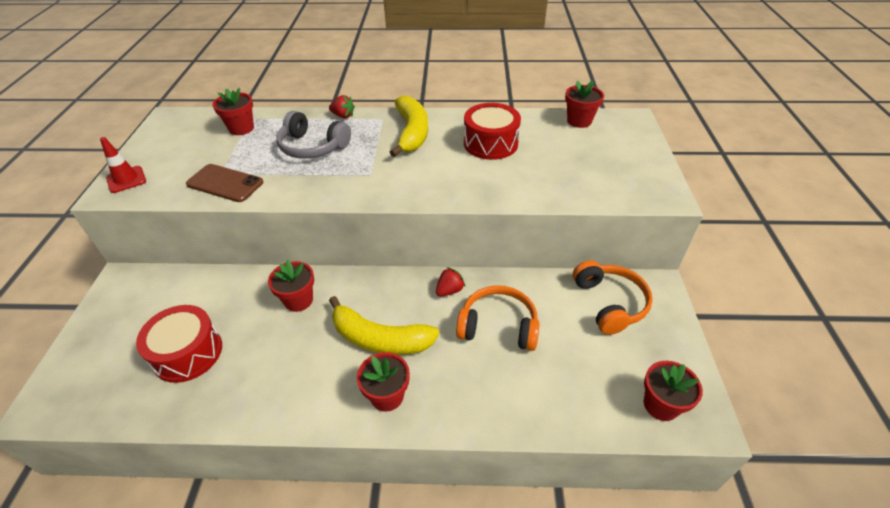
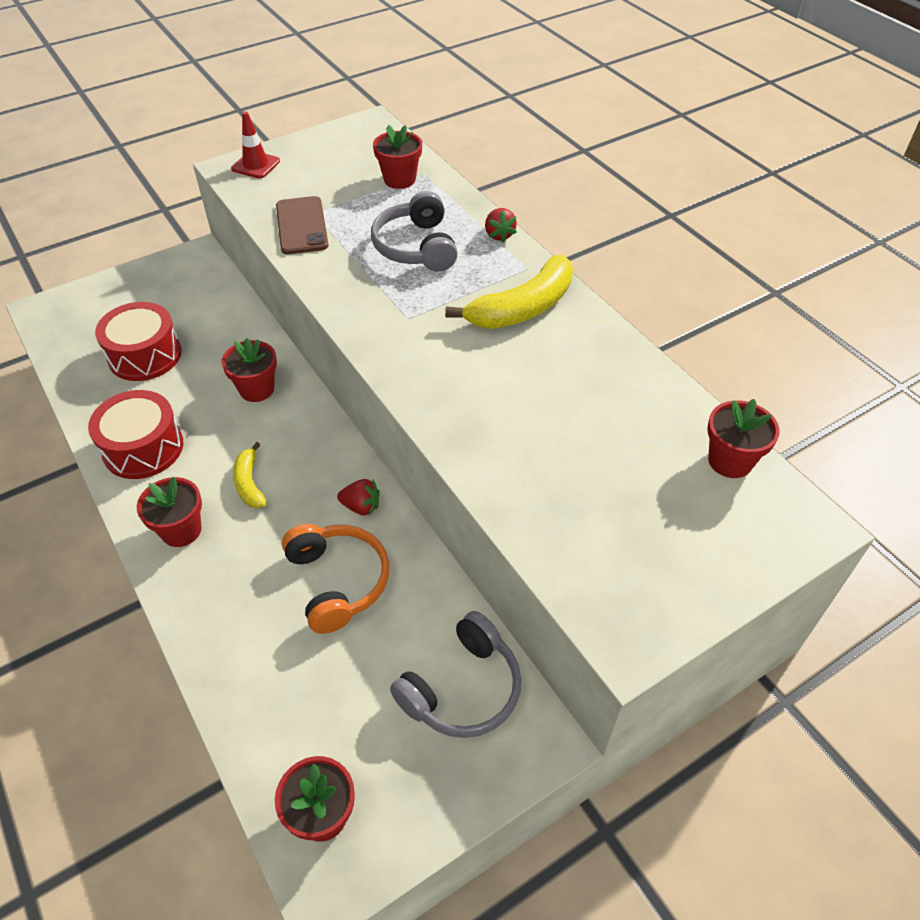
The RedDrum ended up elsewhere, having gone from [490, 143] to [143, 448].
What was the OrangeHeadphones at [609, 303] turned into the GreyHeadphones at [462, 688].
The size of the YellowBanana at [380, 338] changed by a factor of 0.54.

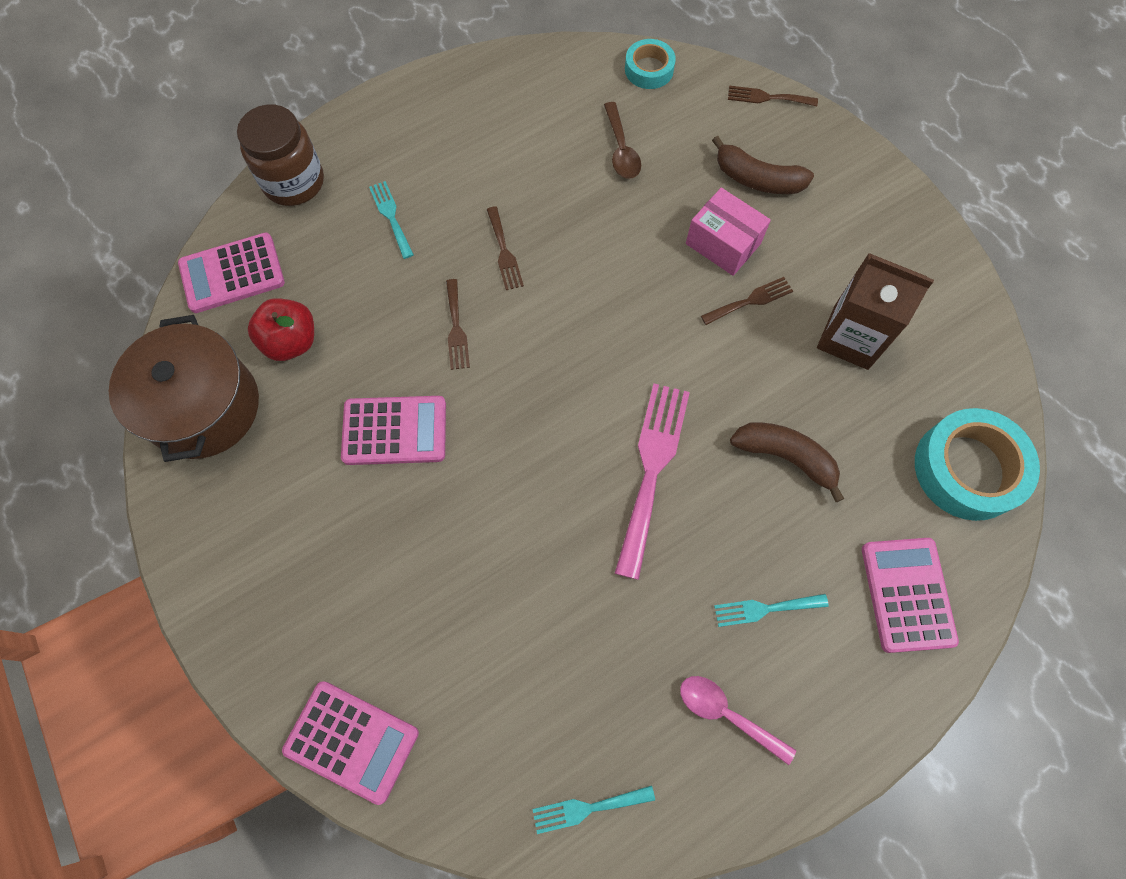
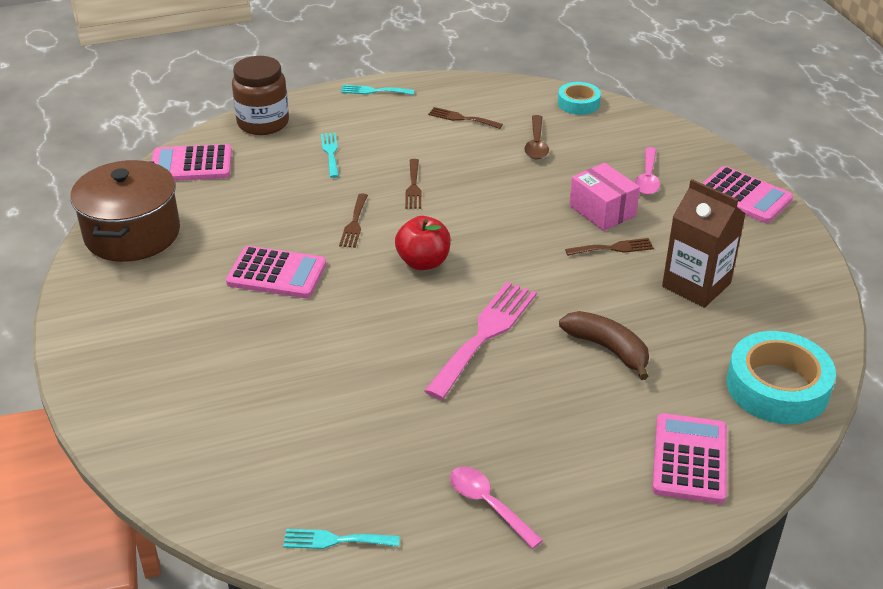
The RedApple ended up elsewhere, having gone from [291, 342] to [423, 262].
The PinkCalculator ended up elsewhere, having gone from [351, 741] to [744, 196].
The TurquoiseFork ended up elsewhere, having gone from [765, 609] to [374, 91].
The BrownFork ended up elsewhere, having gone from [767, 97] to [462, 118].
Where the BrownBanana stood at [757, 179], the PinkSpoon came to stand at [647, 178].

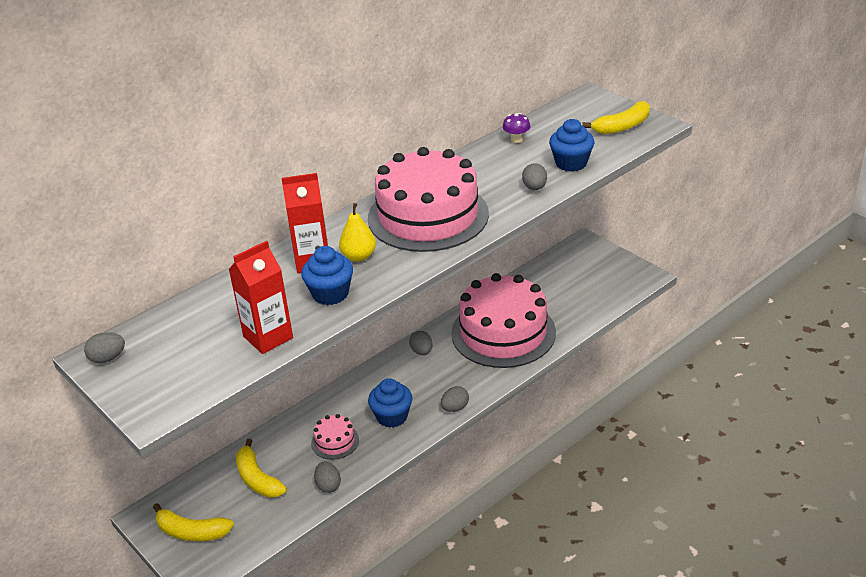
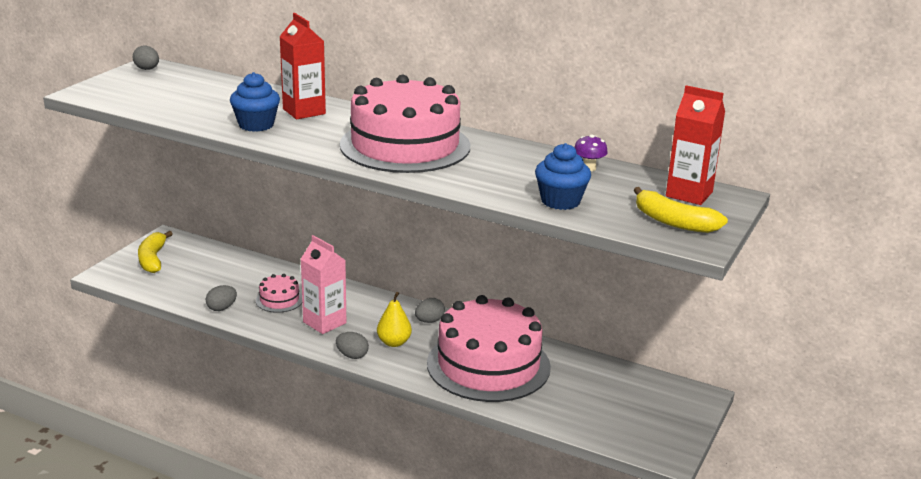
The second view lost the YellowBanana at [257, 479].
The second view lost the GreyEgg at [534, 188].
The RedCarton ended up elsewhere, having gone from [268, 337] to [689, 194].
The YellowPear ended up elsewhere, having gone from [359, 256] to [394, 342].
Where the BlueCupcake stood at [392, 417], the PinkCarton came to stand at [324, 322].

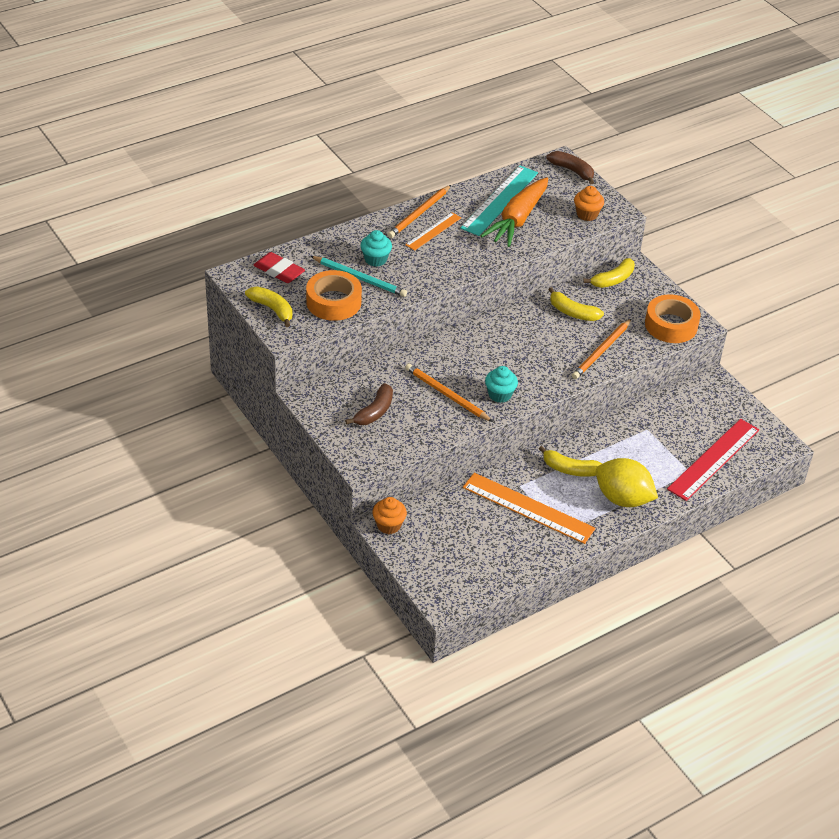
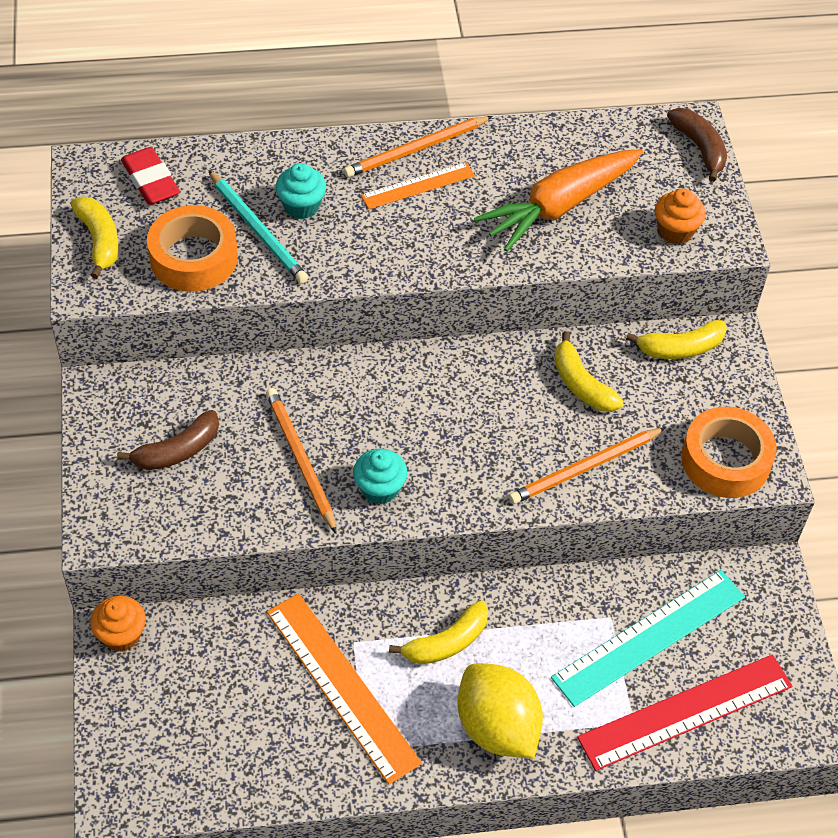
The TurquoiseRuler ended up elsewhere, having gone from [499, 200] to [649, 636].
The YellowBanana at [570, 469] ended up facing another way, 75 degrees counterclockwise from before.

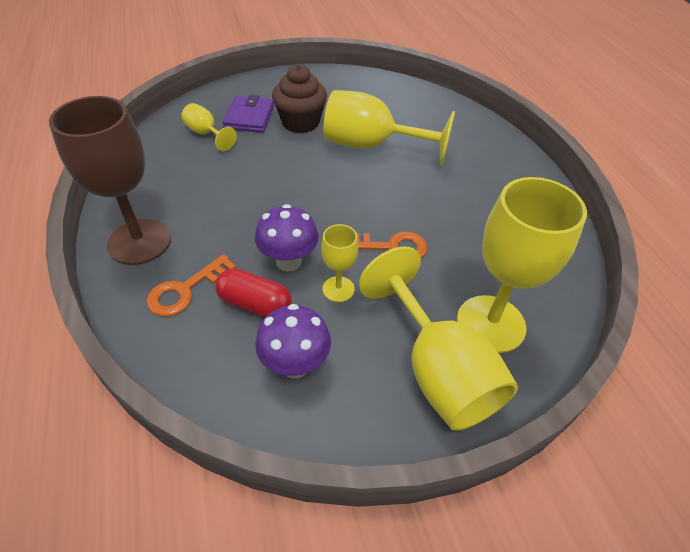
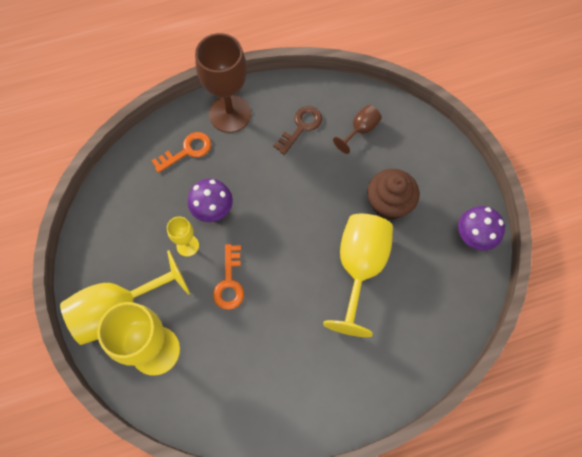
The second view lost the RedCapsule at [255, 304].
The second view lost the PurpleWallet at [249, 117].
The second view gained the BrownKey at [301, 127].
The PurpleMushroom ended up elsewhere, having gone from [295, 364] to [473, 237].
What was the YellowGoblet at [206, 134] turned into the BrownGoblet at [360, 130].
The OrangeKey at [185, 290] ended up facing another way, 105 degrees clockwise from before.

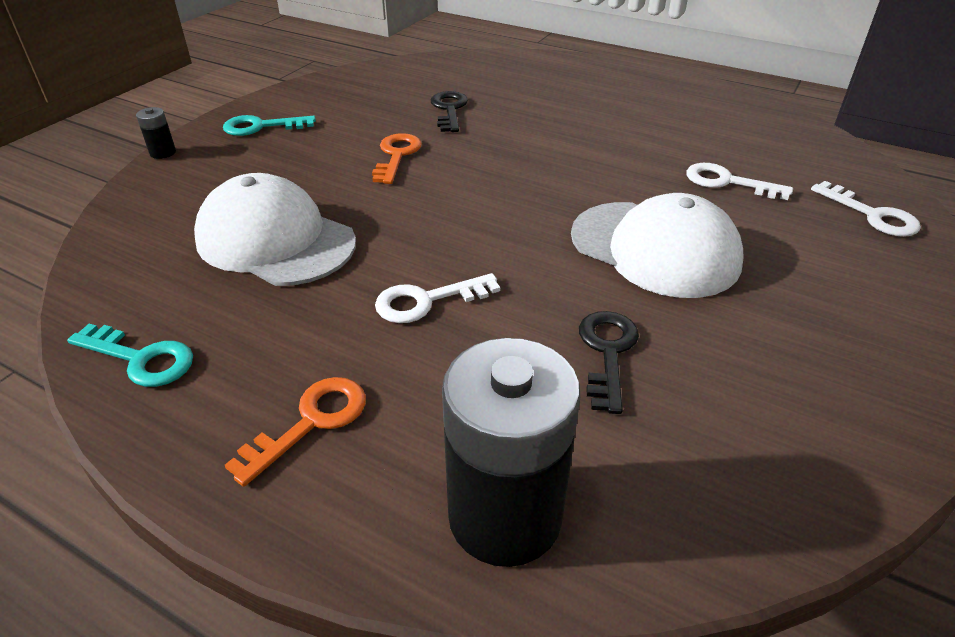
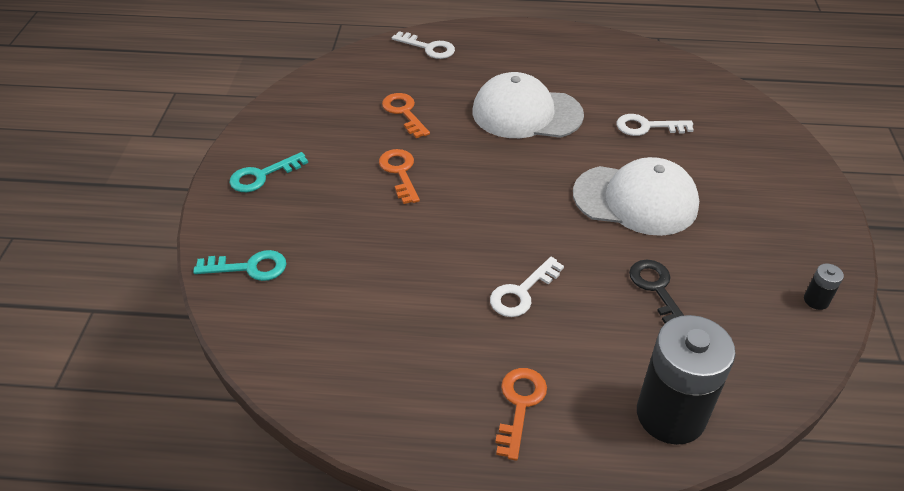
The TurquoiseKey ended up elsewhere, having gone from [141, 359] to [249, 267].
The BlackBattery ended up elsewhere, having gone from [163, 153] to [816, 300].
The WhiteCap ended up elsewhere, having gone from [275, 240] to [526, 113].
The WhiteKey ended up elsewhere, having gone from [872, 215] to [429, 48].
What was the BlackKey at [449, 109] turned into the OrangeKey at [404, 112].

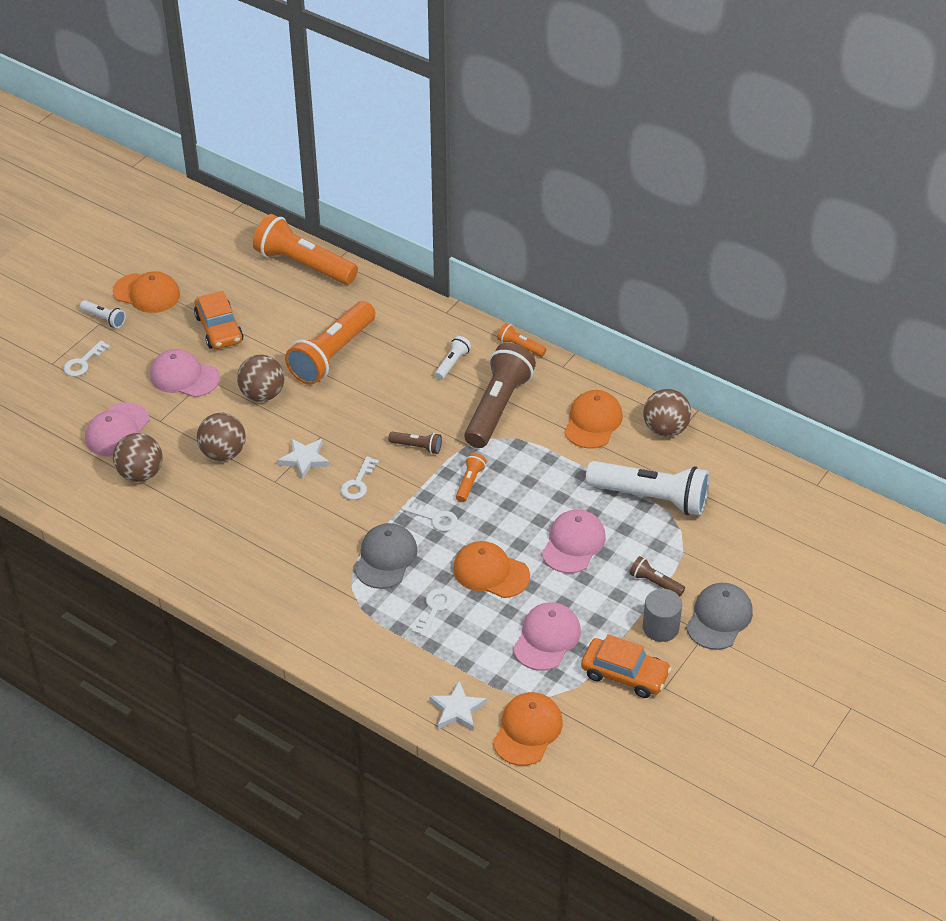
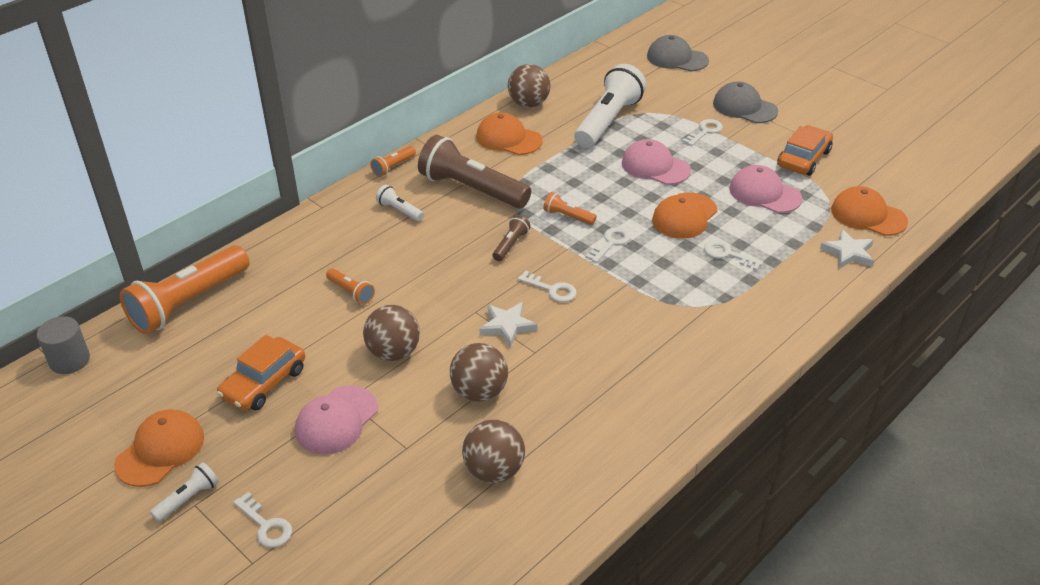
The second view lost the PinkCap at [117, 430].
The GreyCap ended up elsewhere, having gone from [386, 558] to [677, 58].
The GreyCylinder ended up elsewhere, having gone from [660, 627] to [69, 360].
Where the BrownFlashlight stood at [655, 583], the WhiteKey came to stand at [705, 131].
The OrangeCar at [219, 329] ended up facing another way, 135 degrees clockwise from before.
The size of the OrangeFlashlight at [332, 354] changed by a factor of 0.45.

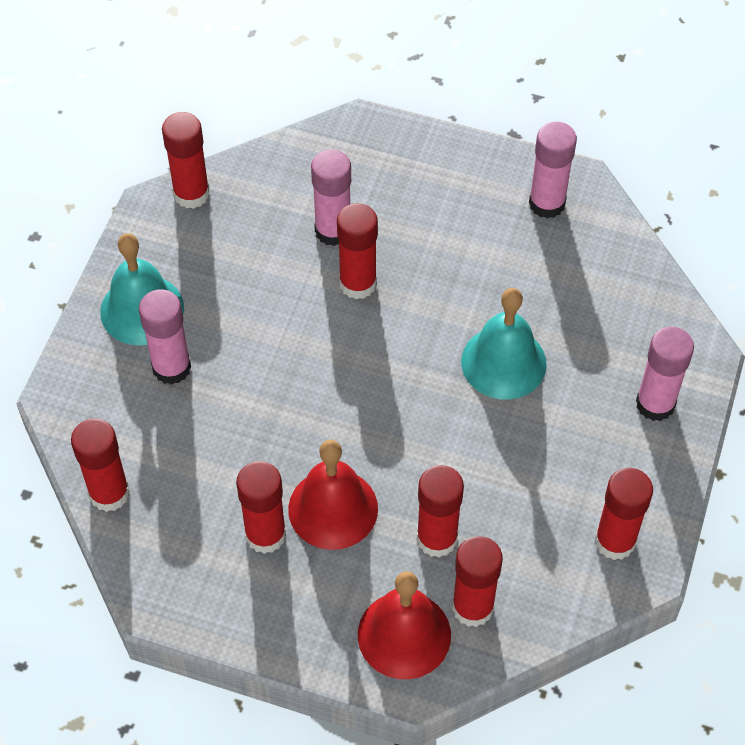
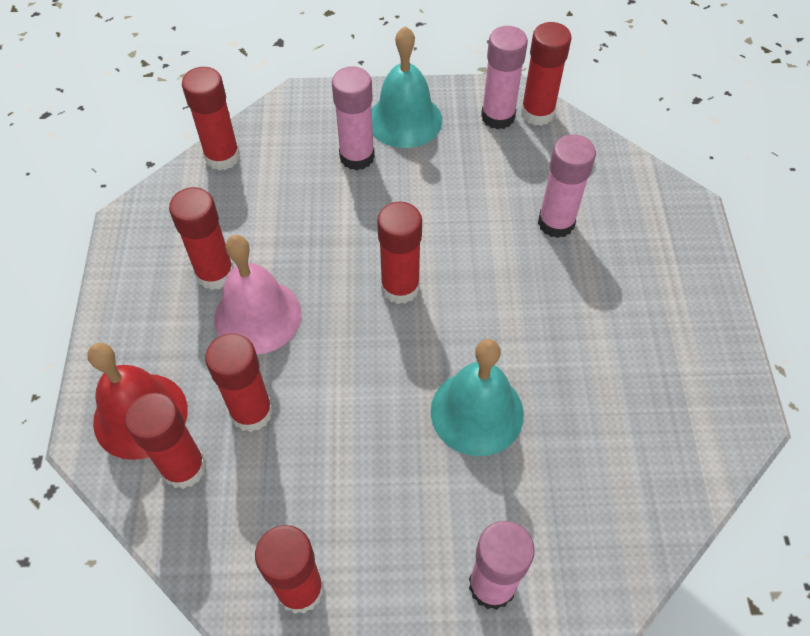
The RedGlueStick ended up elsewhere, having gone from [358, 283] to [400, 287].
The PinkGlueStick ended up elsewhere, having gone from [547, 203] to [498, 117].
What was the RedBell at [333, 508] turned into the PinkBell at [257, 316].

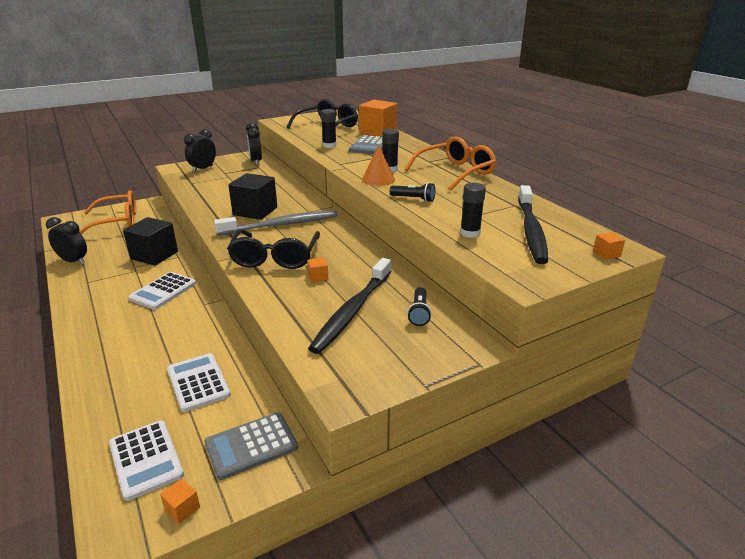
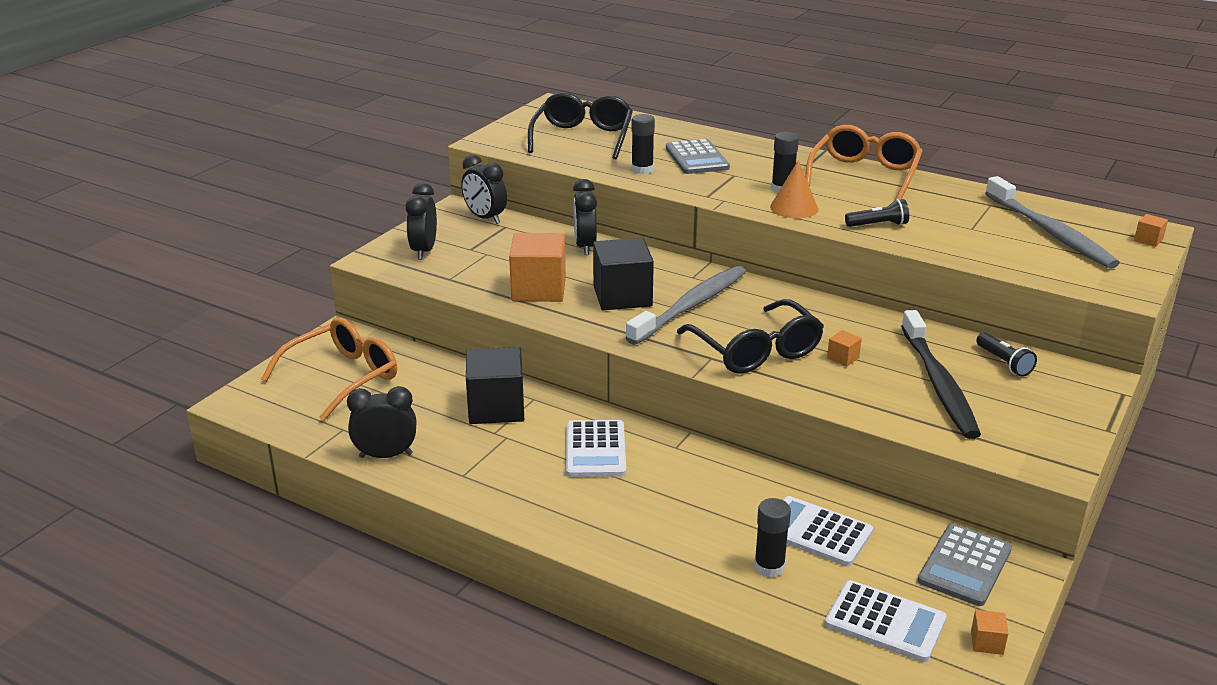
The second view gained the BlackClock at [585, 246].
The OrangeCube ended up elsewhere, having gone from [378, 132] to [538, 289].
The BlackGlueStick ended up elsewhere, having gone from [470, 233] to [769, 567].
What was the BlackToothbrush at [531, 230] turned into the GreyToothbrush at [1050, 232].

